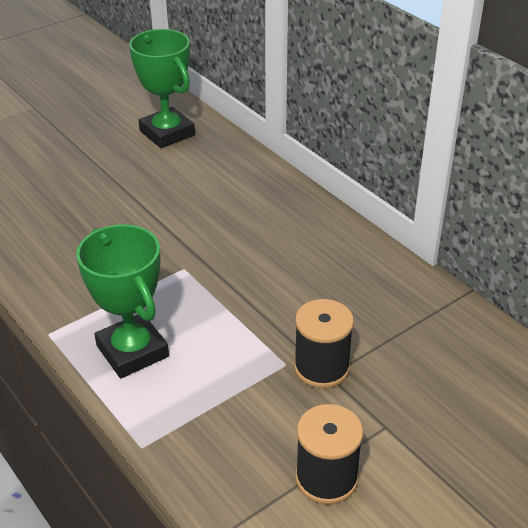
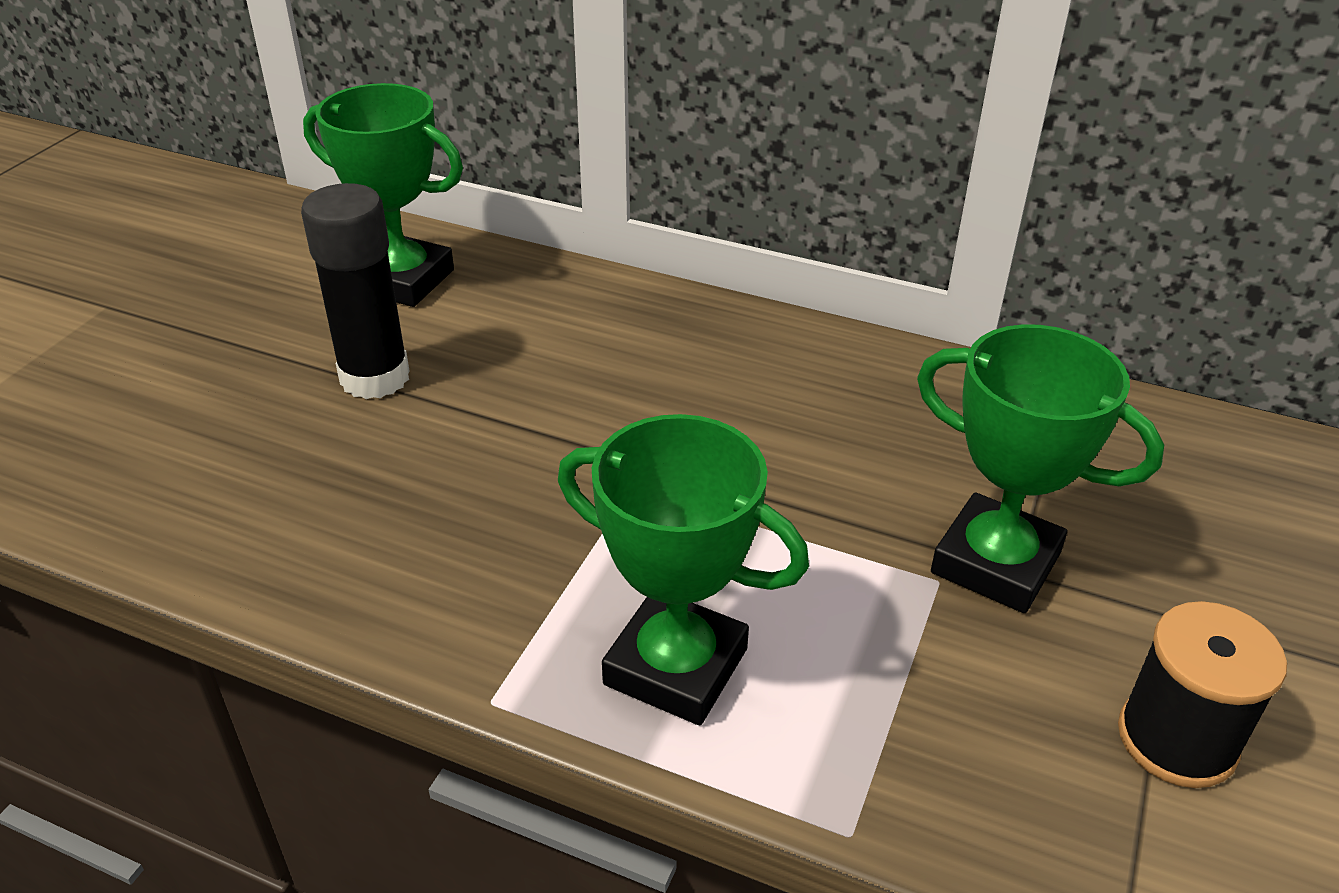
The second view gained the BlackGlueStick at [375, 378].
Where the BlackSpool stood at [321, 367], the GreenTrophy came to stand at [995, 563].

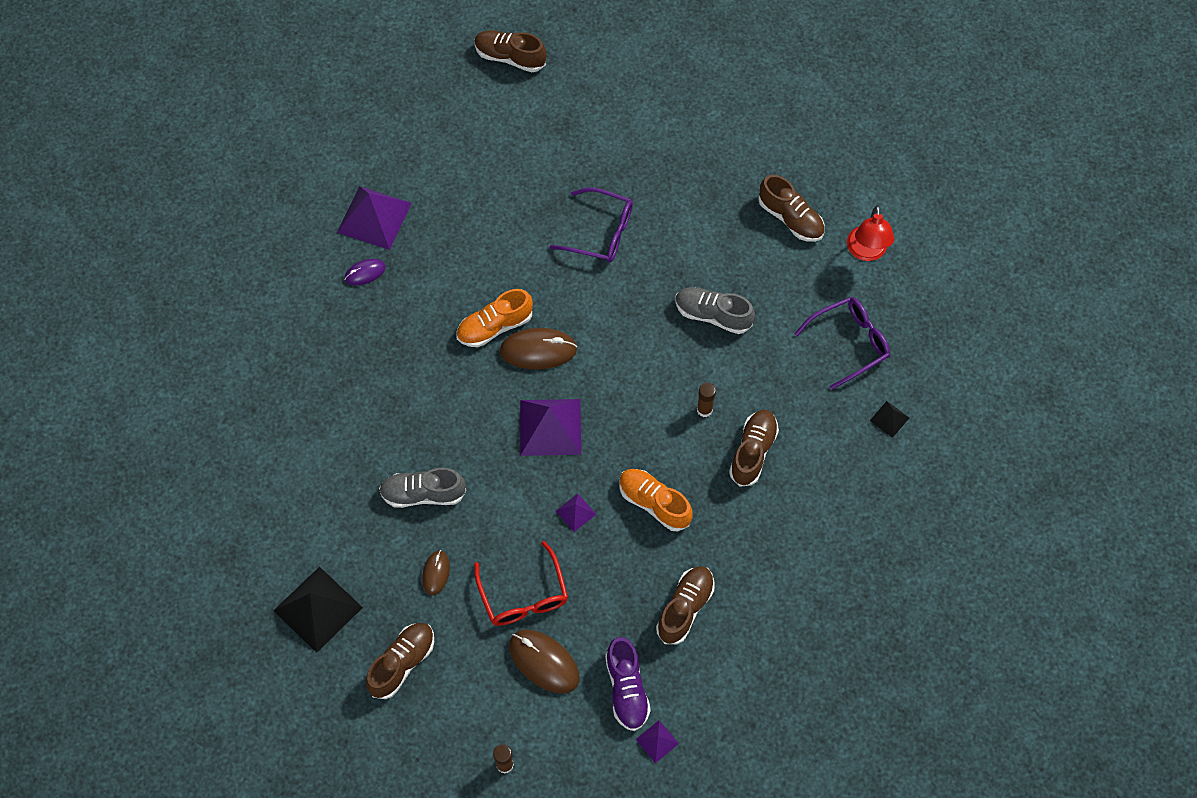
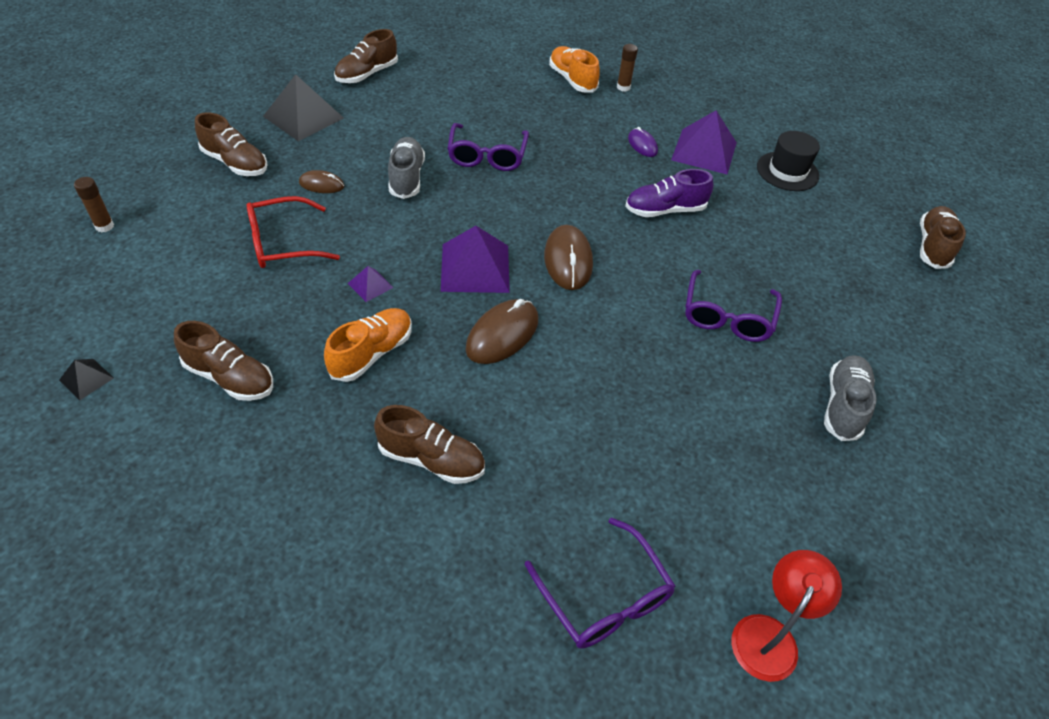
The second view lost the PurplePyramid at [657, 741].
The second view gained the PurpleGlasses at [487, 156].
The second view gained the BlackHat at [787, 171].
The OrangeShoe ended up elsewhere, having gone from [494, 326] to [572, 80].
The BrownMouse ended up elsewhere, having gone from [544, 662] to [502, 334].
The PurpleShoe ended up elsewhere, having gone from [626, 689] to [664, 210].
The GreyShoe ended up elsewhere, having gone from [712, 315] to [843, 405].
The BrownGlueStick ended up elsewhere, having gone from [704, 410] to [623, 87].
The BrownShoe ended up elsewhere, having gone from [790, 218] to [367, 74].
The BlackPyramid ended up elsewhere, having gone from [889, 419] to [86, 379].
The RedLamp at [866, 252] ended up facing another way, 120 degrees clockwise from before.

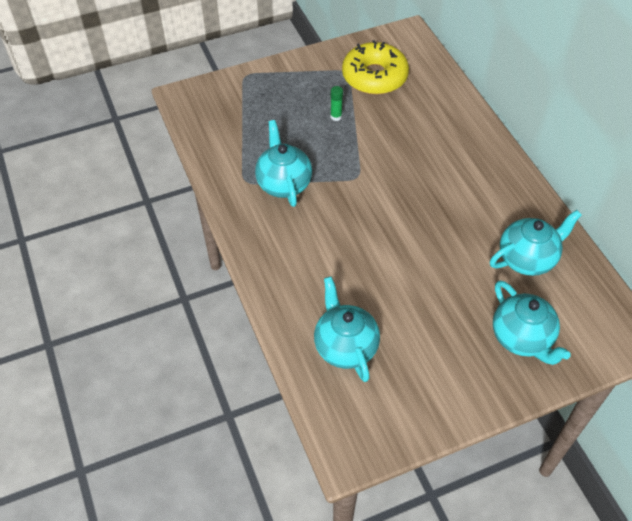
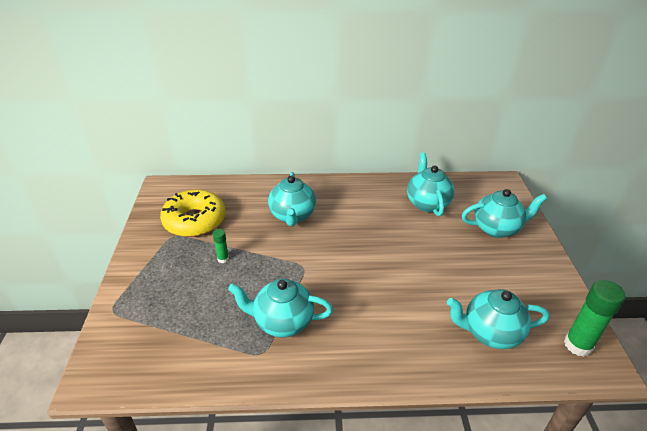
The second view gained the TurquoiseTeapot at [292, 216].
The second view gained the GreenGlueStick at [577, 345].

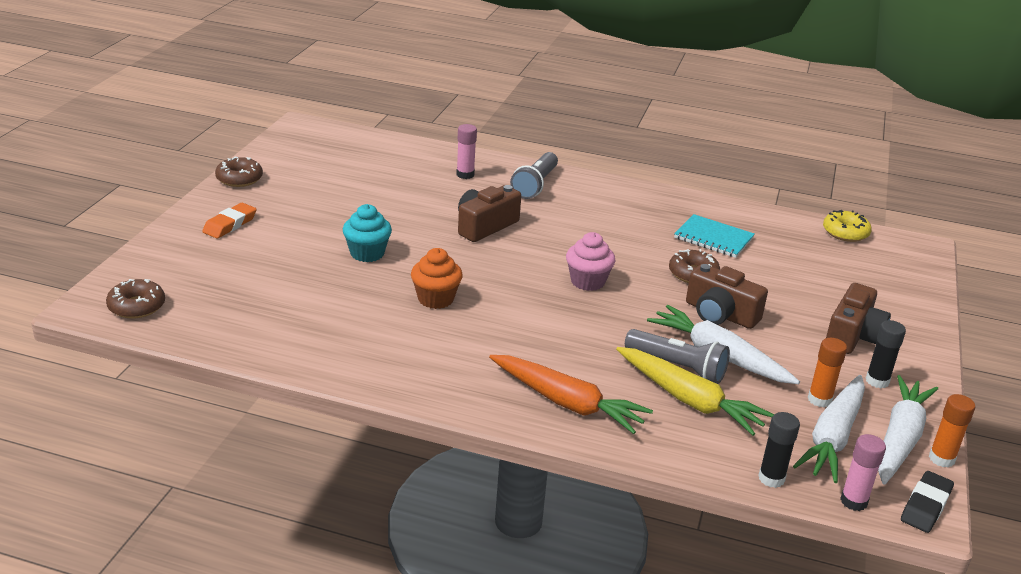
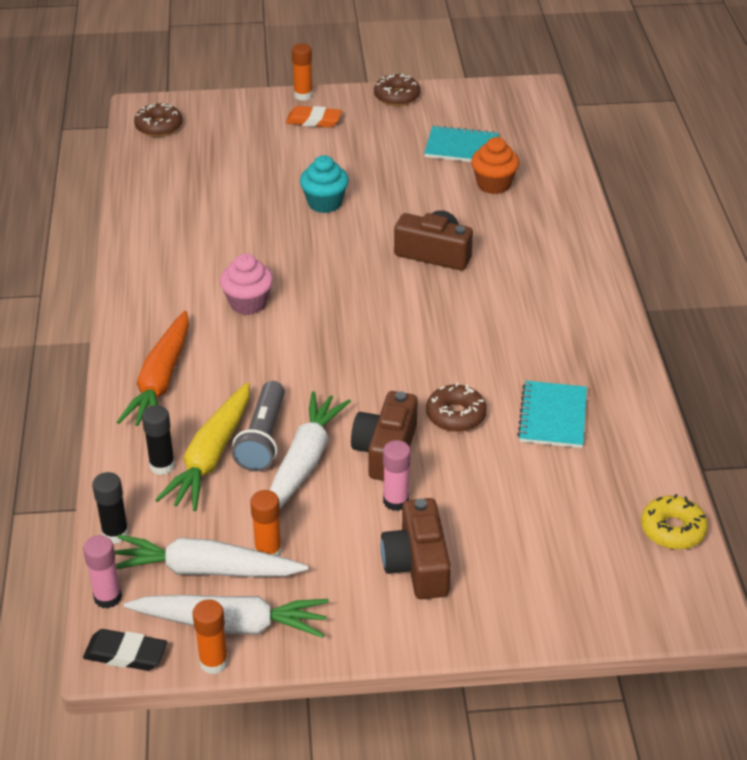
The second view lost the GreyFlashlight at [535, 185].
The second view gained the OrangeGlueStick at [303, 95].
The second view gained the TurquoiseNotebook at [461, 147].
The OrangeCupcake ended up elsewhere, having gone from [435, 299] to [493, 184].
The PinkGlueStick ended up elsewhere, having gone from [465, 175] to [396, 501].
The PinkCupcake ended up elsewhere, having gone from [587, 281] to [248, 303].
The BlackGlueStick ended up elsewhere, having gone from [877, 381] to [162, 466].
The BrownCamera at [853, 335] ended up facing another way, 75 degrees clockwise from before.

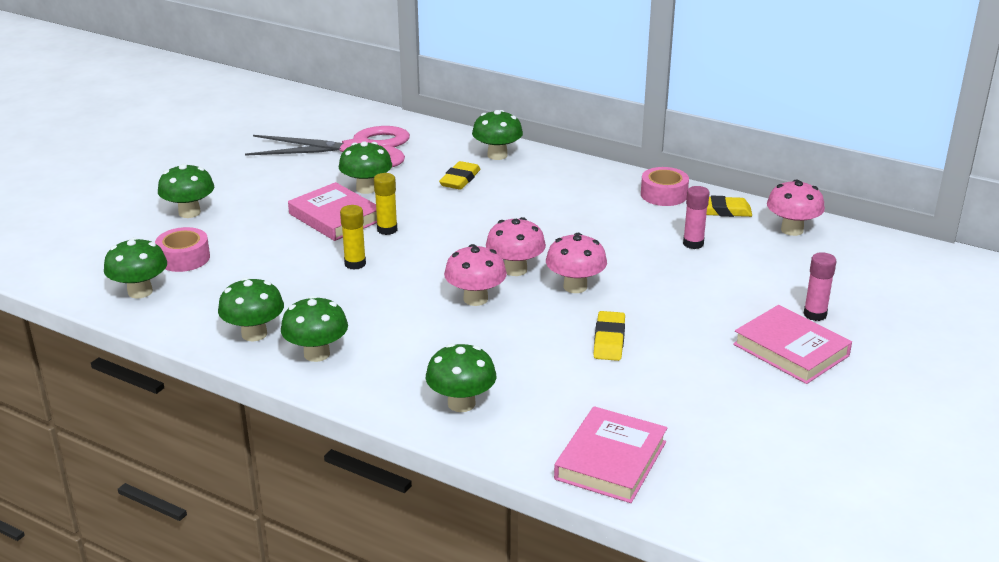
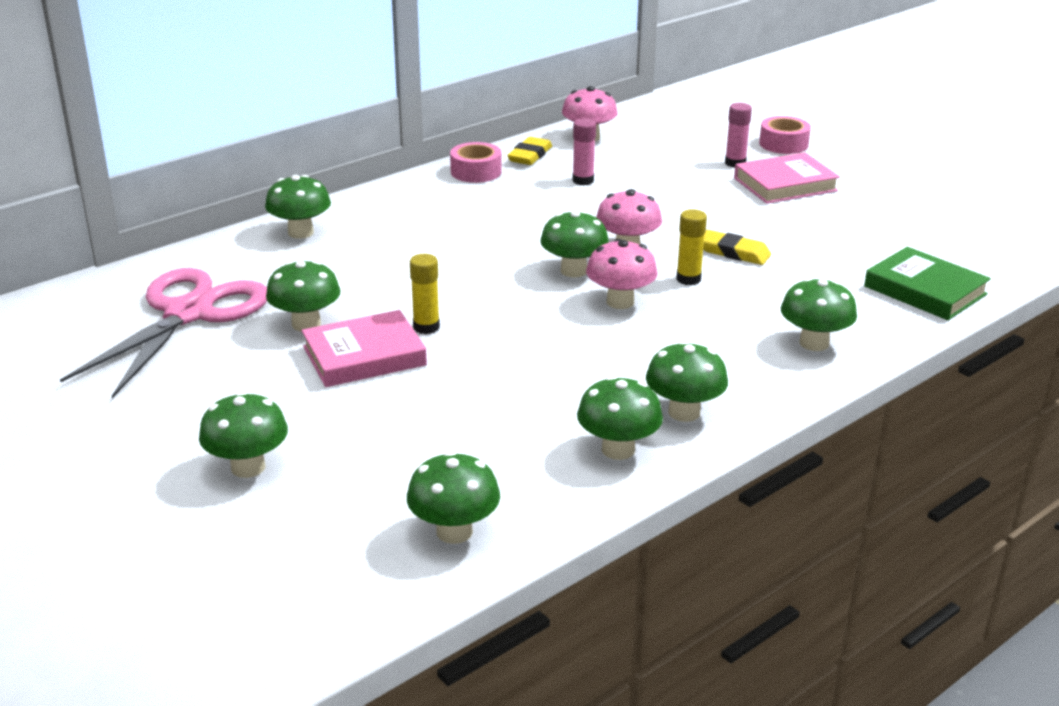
The second view lost the YellowEraser at [460, 179].
The PinkTape ended up elsewhere, having gone from [184, 258] to [783, 144].
The YellowGlueStick ended up elsewhere, having gone from [355, 264] to [688, 279].
What was the PinkMushroom at [515, 270] turned into the GreenMushroom at [573, 271].
What was the PinkBook at [611, 460] turned into the GreenBook at [925, 290].

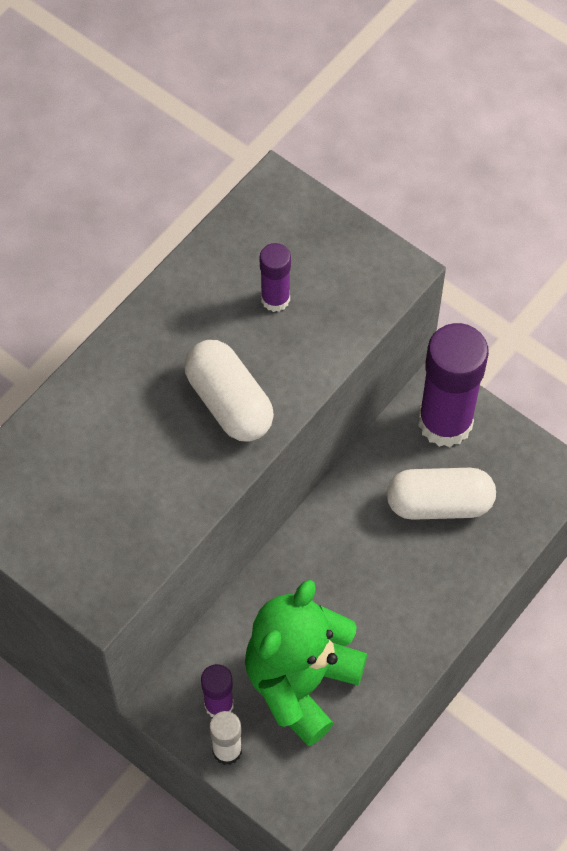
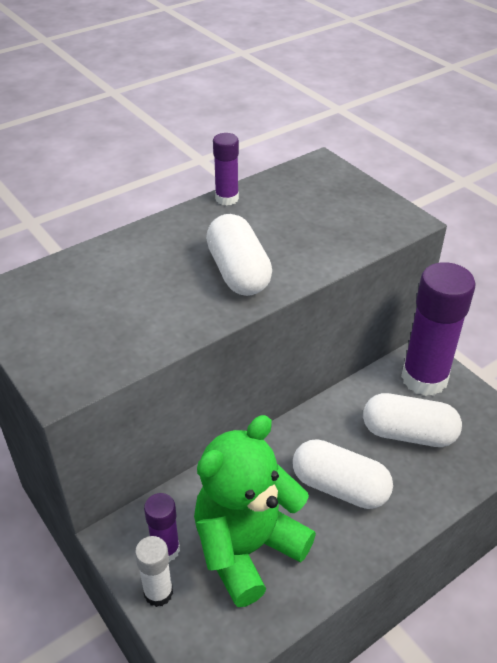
The second view gained the WhiteCapsule at [340, 487].
The PurpleGlueStick ended up elsewhere, having gone from [275, 299] to [227, 198].

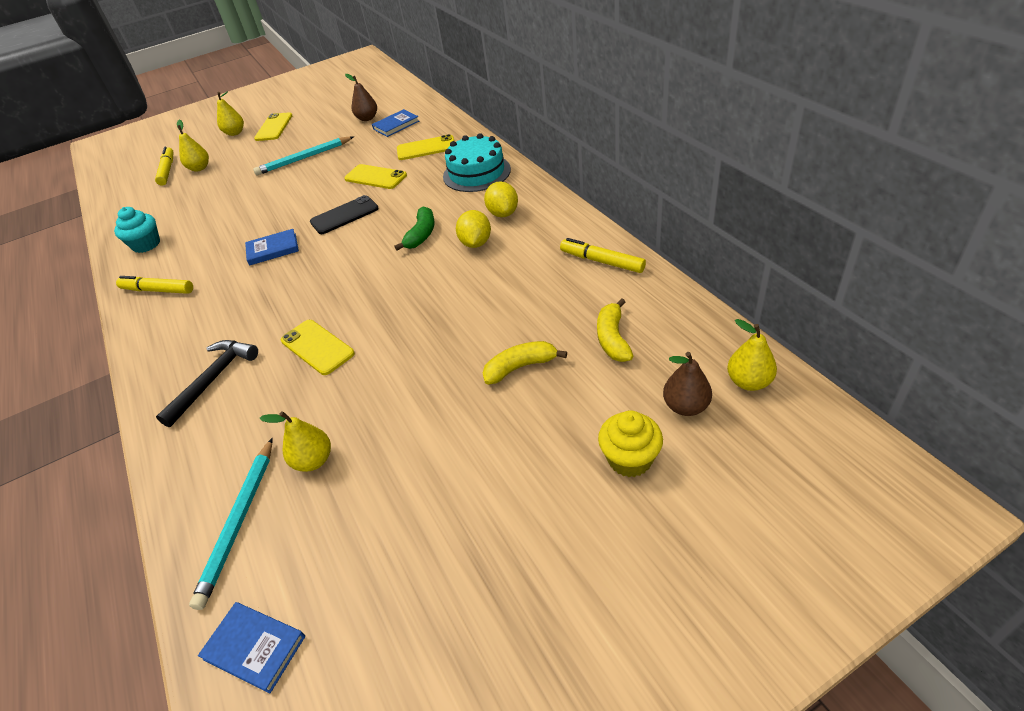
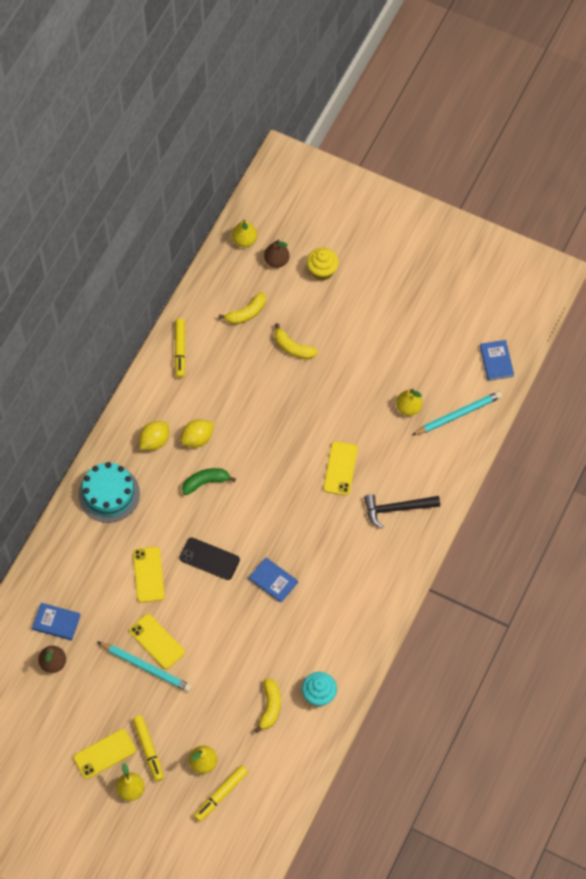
The second view gained the YellowBanana at [270, 707].
The YellowMarker ended up elsewhere, having gone from [158, 290] to [148, 749].
The YellowPhone ended up elsewhere, having gone from [426, 148] to [156, 641].

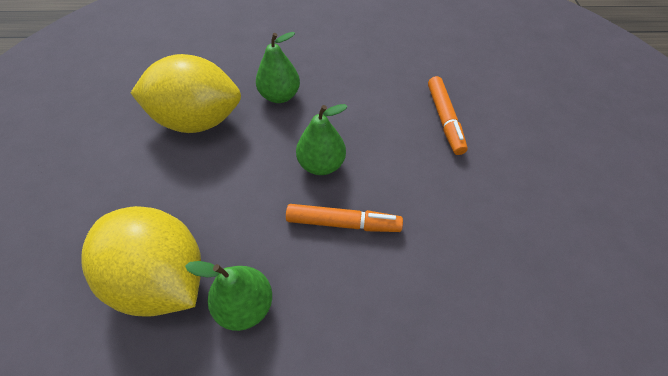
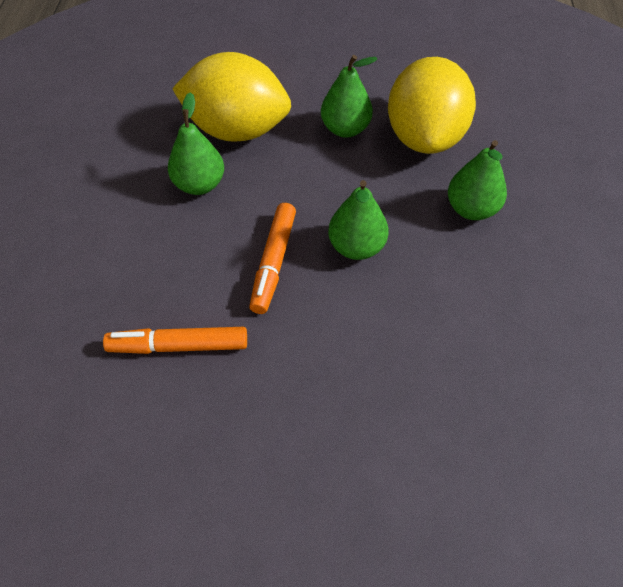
The second view gained the GreenPear at [345, 129].
The OrangeMarker ended up elsewhere, having gone from [444, 119] to [178, 346].
The YellowLemon at [162, 278] ended up facing another way, 60 degrees clockwise from before.

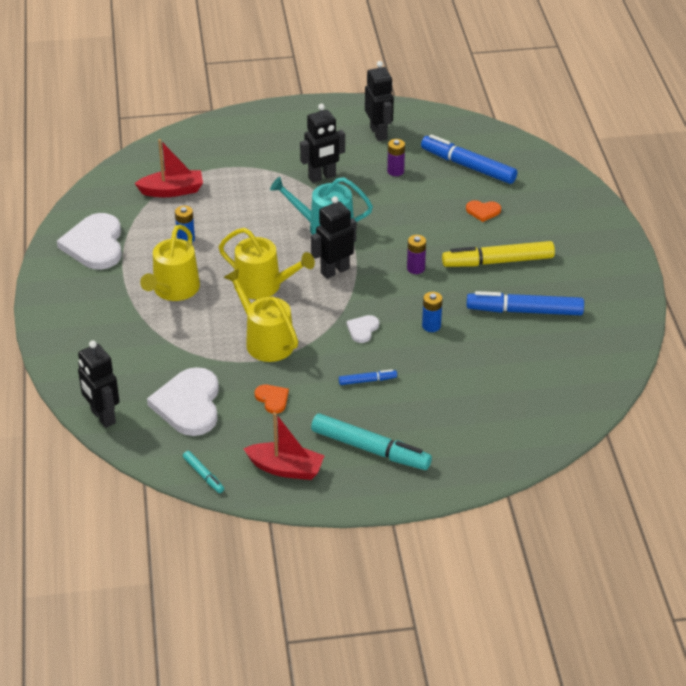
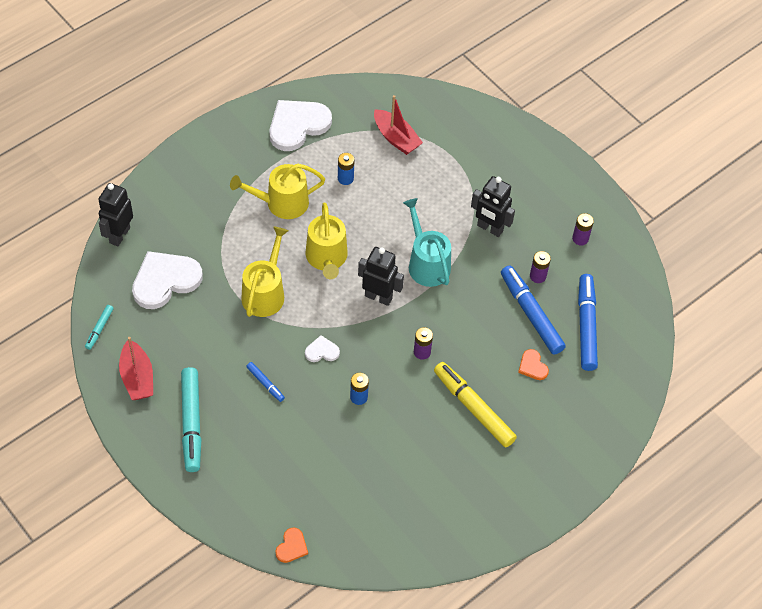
The OrangeHeart ended up elsewhere, having gone from [272, 399] to [291, 547].
The BlueMarker ended up elsewhere, having gone from [525, 311] to [531, 314].
Where the BlackRobot stood at [379, 133], the PurpleBattery came to stand at [580, 238].

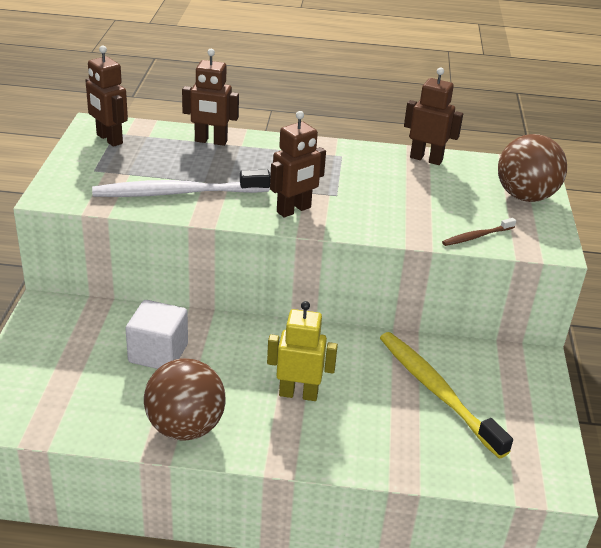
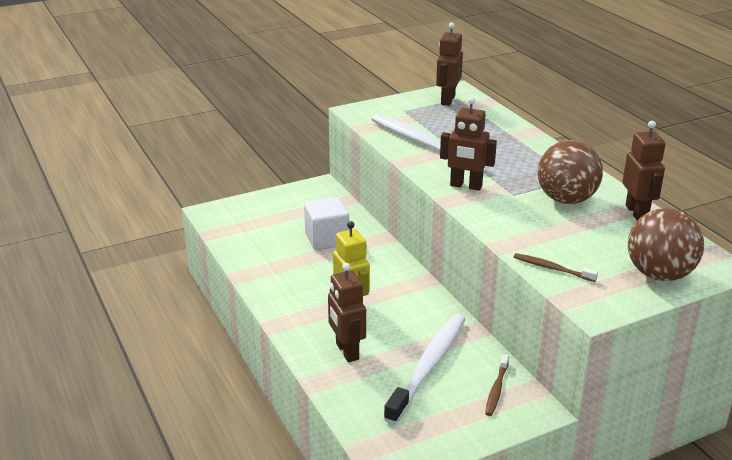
The second view gained the BrownToothbrush at [496, 389].
The BrownBall ended up elsewhere, having gone from [185, 427] to [566, 200].
The BrownRobot ended up elsewhere, having gone from [211, 141] to [347, 351].
What was the YellowToothbrush at [437, 391] turned into the WhiteToothbrush at [428, 366].

